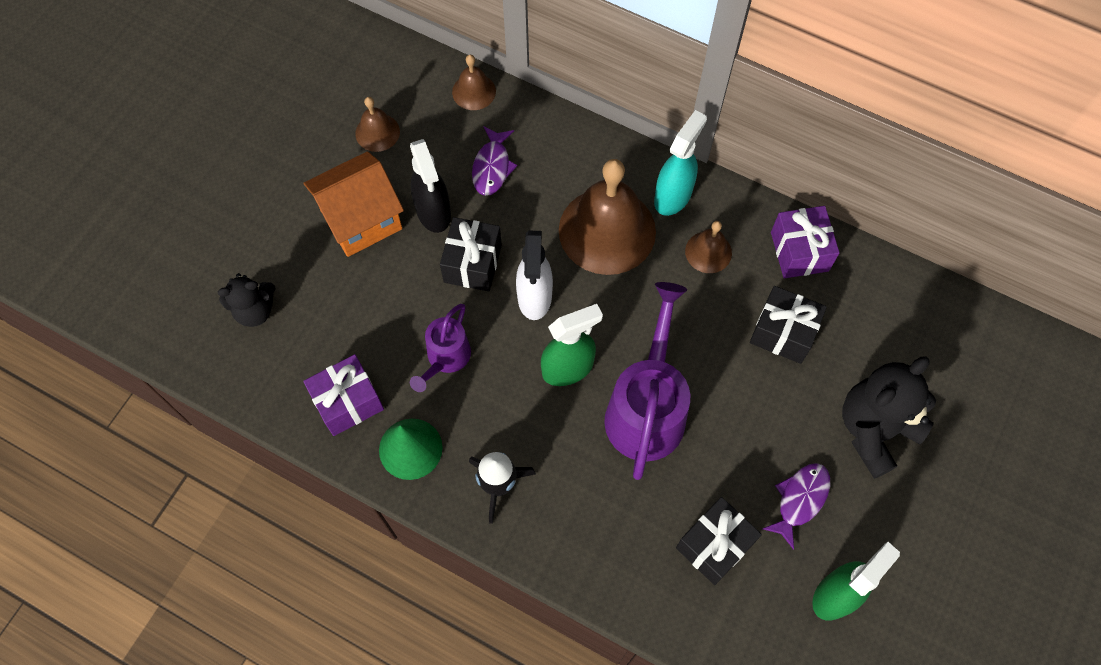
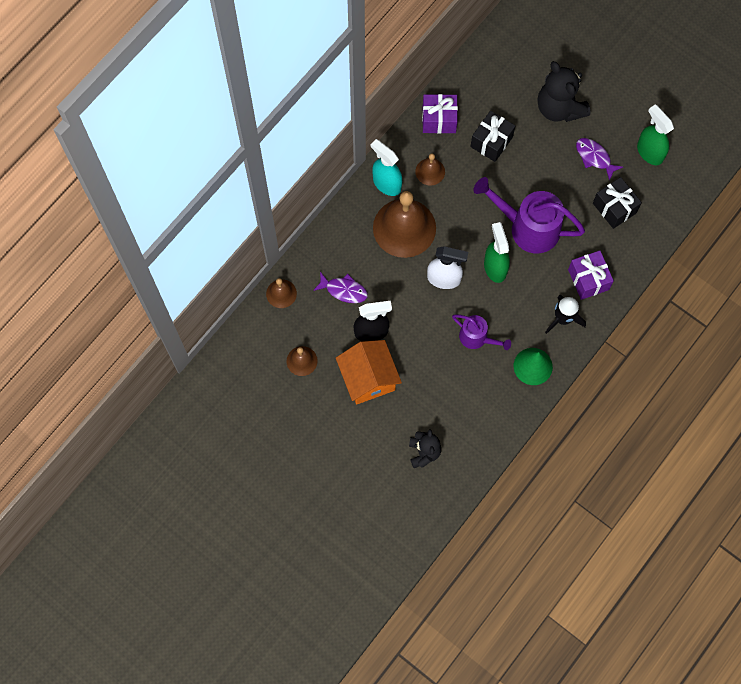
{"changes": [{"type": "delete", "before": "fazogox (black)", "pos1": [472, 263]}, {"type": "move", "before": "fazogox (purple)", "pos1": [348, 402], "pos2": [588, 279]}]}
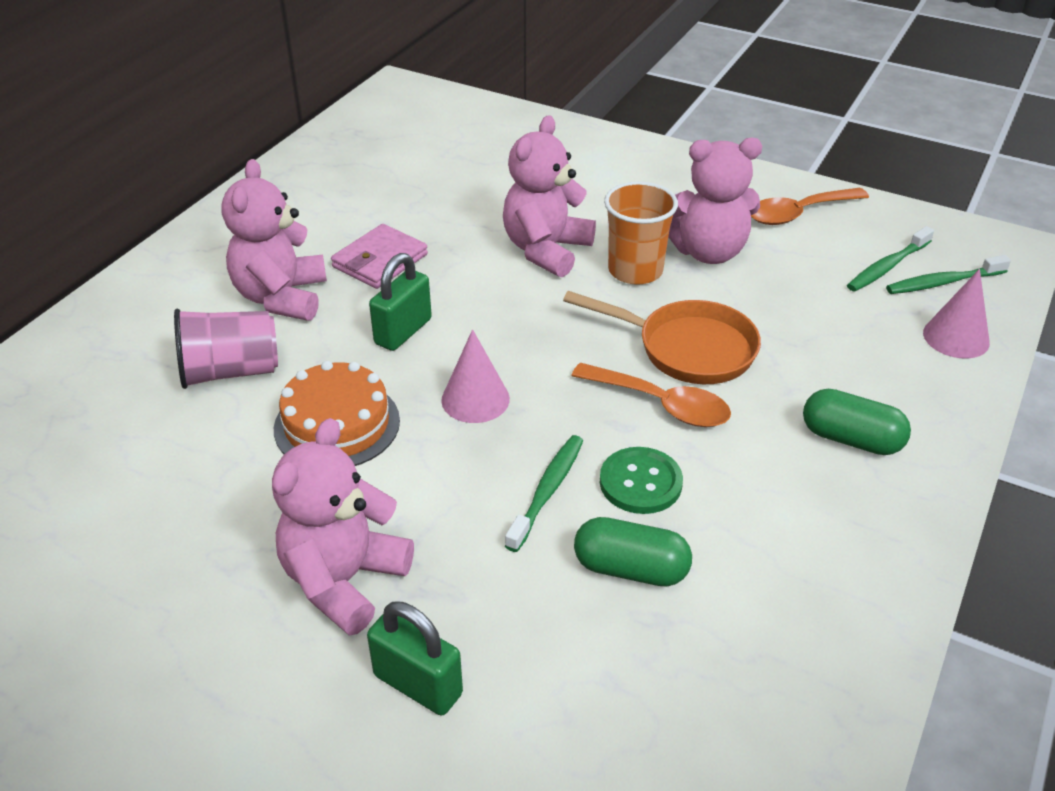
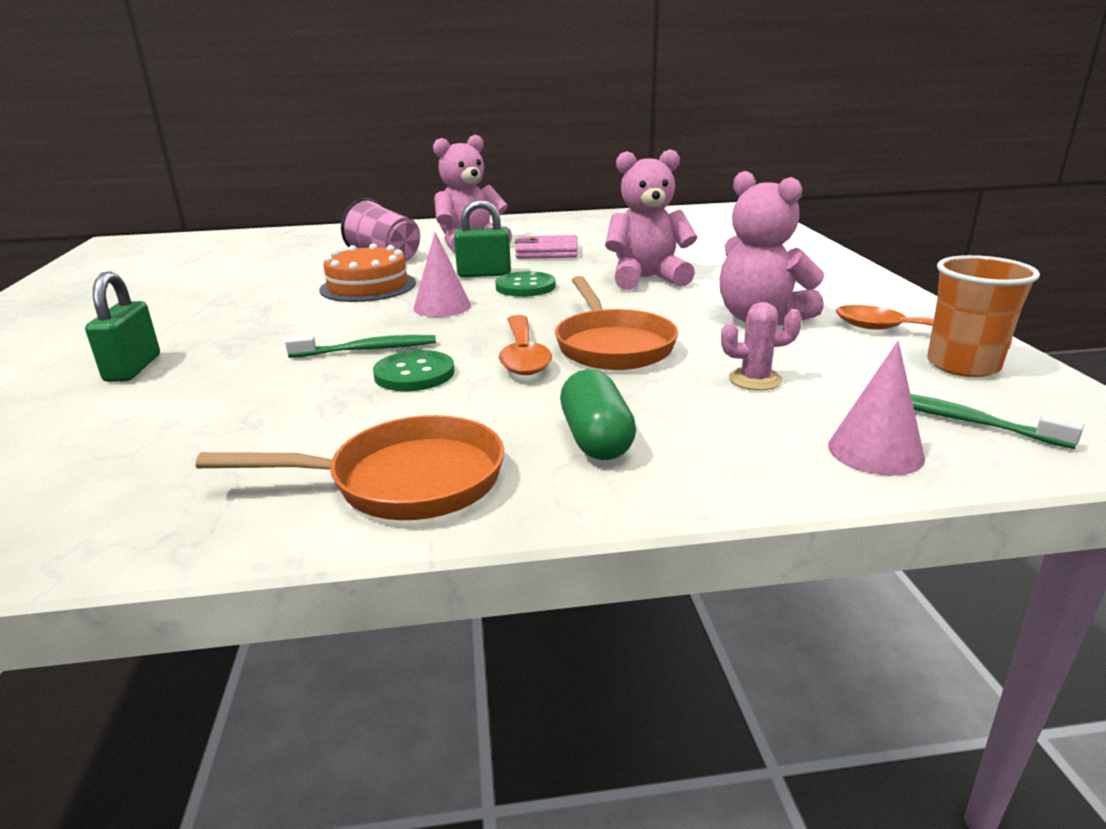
{"changes": [{"type": "move", "before": "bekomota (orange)", "pos1": [635, 271], "pos2": [963, 365]}, {"type": "delete", "before": "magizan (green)", "pos1": [887, 267]}, {"type": "delete", "before": "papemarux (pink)", "pos1": [344, 580]}, {"type": "delete", "before": "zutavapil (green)", "pos1": [630, 569]}, {"type": "insert", "after": "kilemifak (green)", "pos2": [525, 287]}, {"type": "insert", "after": "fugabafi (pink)", "pos2": [755, 379]}, {"type": "insert", "after": "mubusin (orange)", "pos2": [404, 481]}]}
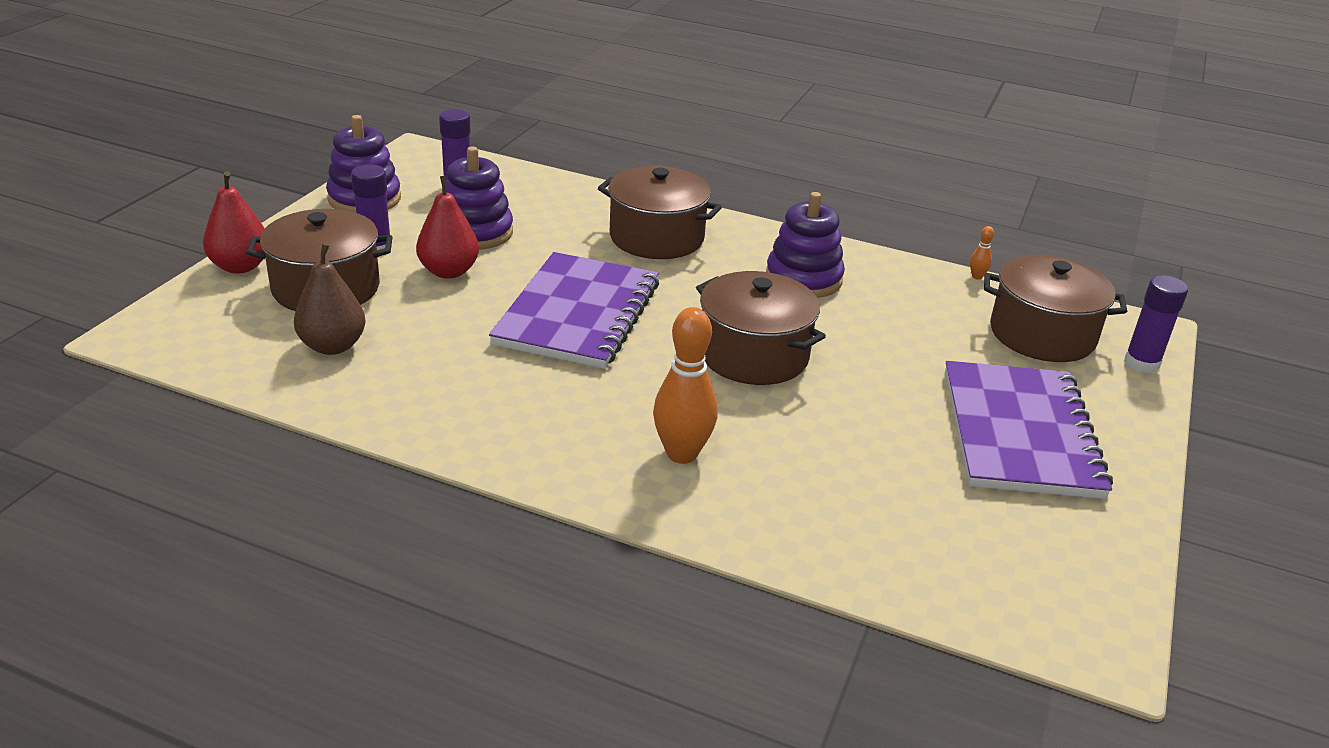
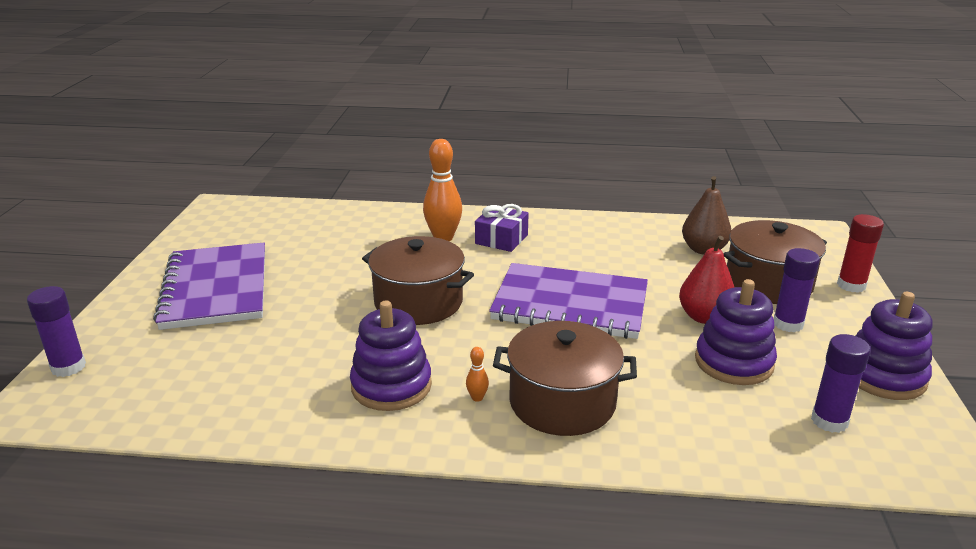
{"changes": [{"type": "replace", "before": "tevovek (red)", "after": "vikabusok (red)", "pos1": [240, 266], "pos2": [851, 285]}, {"type": "move", "before": "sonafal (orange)", "pos1": [977, 277], "pos2": [477, 398]}, {"type": "rotate", "before": "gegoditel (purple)", "pos1": [578, 314], "pos2": [570, 305], "turn": -75}, {"type": "delete", "before": "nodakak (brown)", "pos1": [1042, 334]}, {"type": "insert", "after": "fazogox (purple)", "pos2": [501, 239]}]}
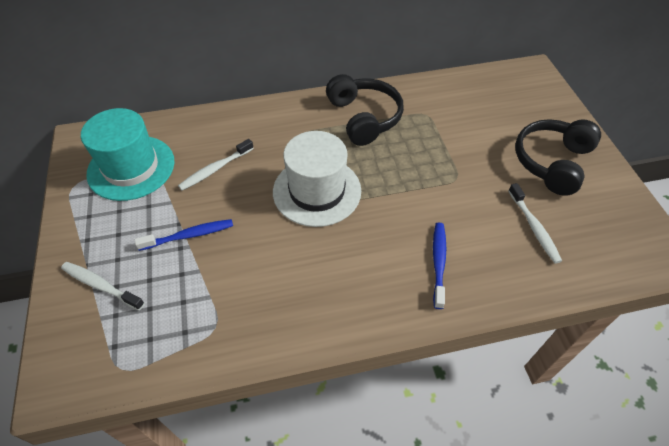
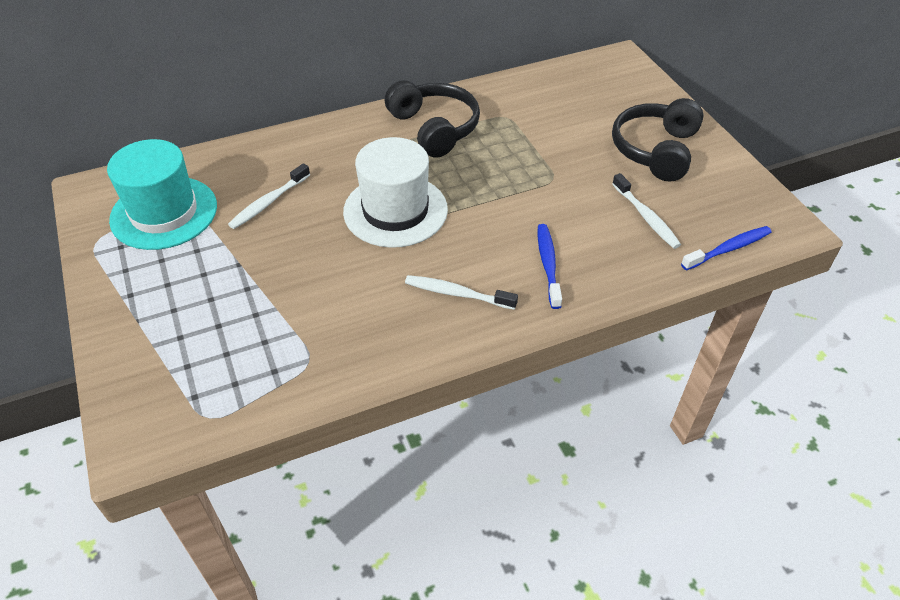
{"changes": [{"type": "move", "before": "magizan (blue)", "pos1": [189, 235], "pos2": [728, 249]}, {"type": "move", "before": "magizan (white)", "pos1": [101, 285], "pos2": [457, 293]}]}
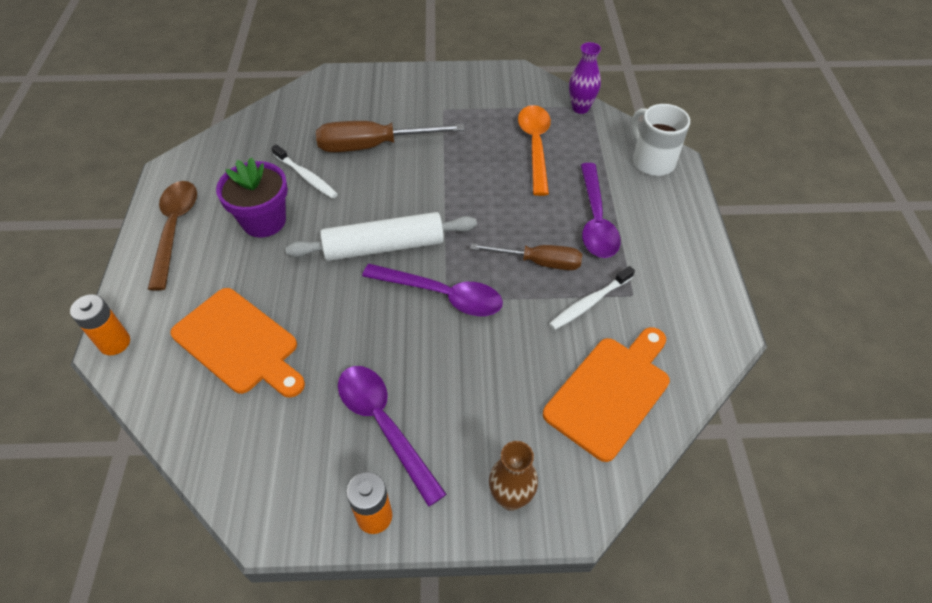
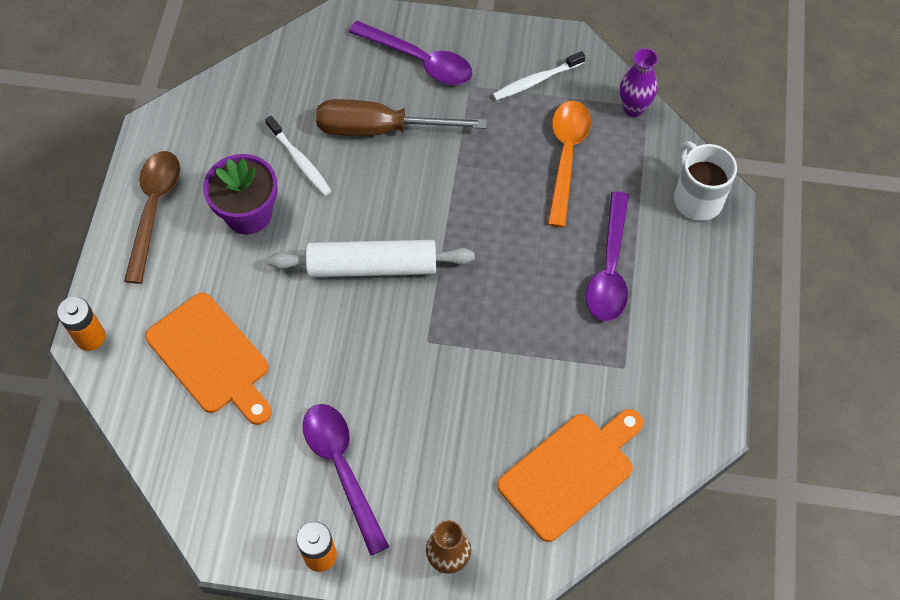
{"changes": [{"type": "delete", "before": "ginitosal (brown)", "pos1": [539, 262]}, {"type": "move", "before": "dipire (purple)", "pos1": [441, 295], "pos2": [419, 60]}, {"type": "move", "before": "magizan (white)", "pos1": [589, 303], "pos2": [536, 81]}]}
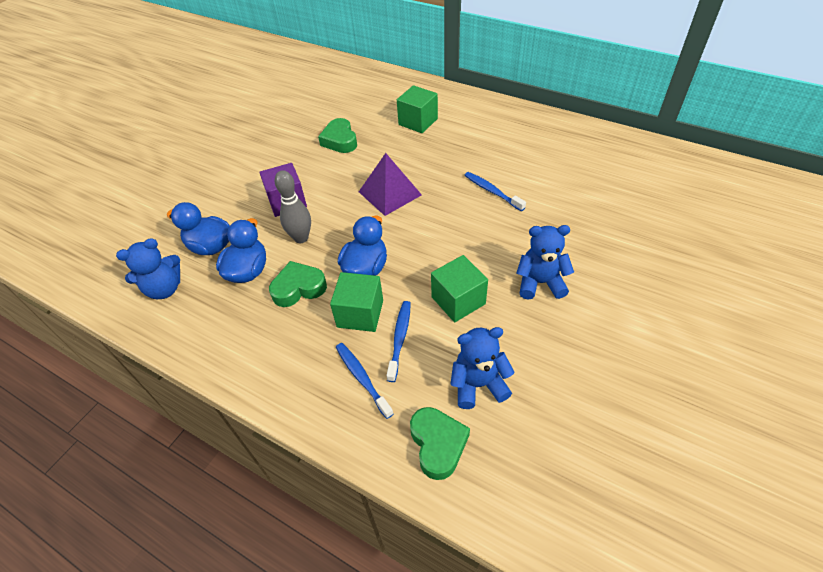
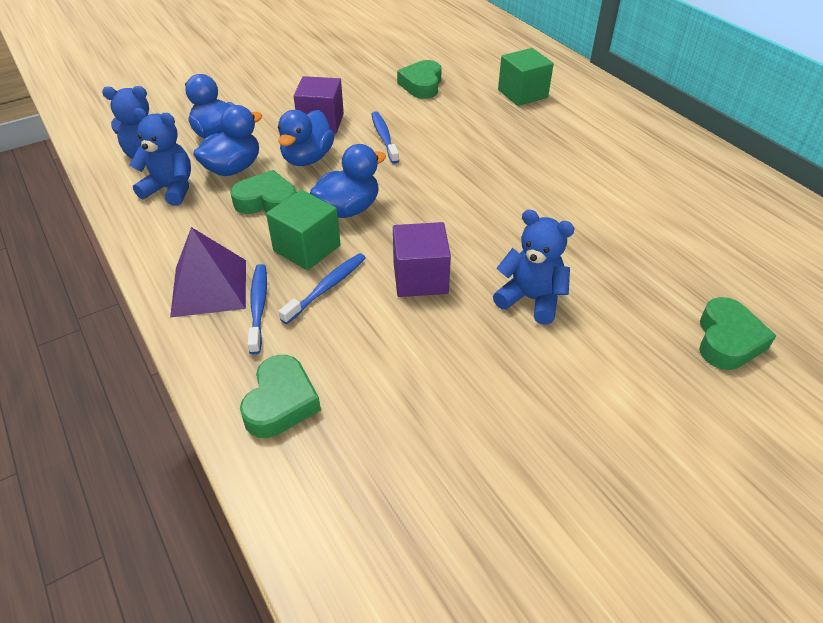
{"changes": [{"type": "move", "before": "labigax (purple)", "pos1": [390, 193], "pos2": [209, 287]}, {"type": "replace", "before": "sonafal (grey)", "after": "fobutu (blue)", "pos1": [301, 238], "pos2": [307, 158]}, {"type": "move", "before": "magizan (blue)", "pos1": [492, 191], "pos2": [384, 137]}, {"type": "recolor", "before": "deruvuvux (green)", "after": "deruvuvux (purple)", "pos1": [458, 300], "pos2": [420, 278]}, {"type": "move", "before": "papemarux (blue)", "pos1": [478, 384], "pos2": [170, 189]}, {"type": "insert", "after": "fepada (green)", "pos2": [727, 340]}]}
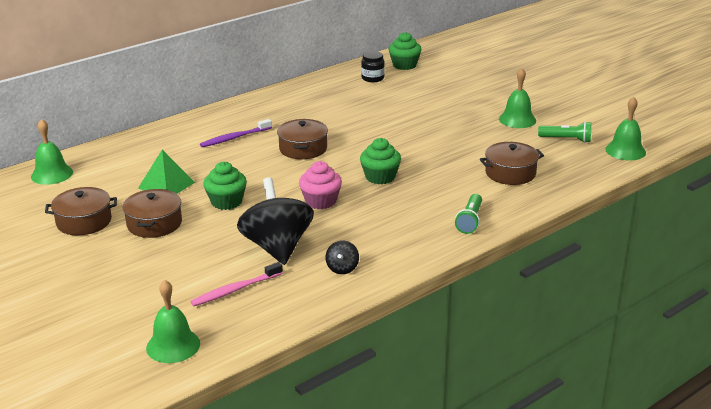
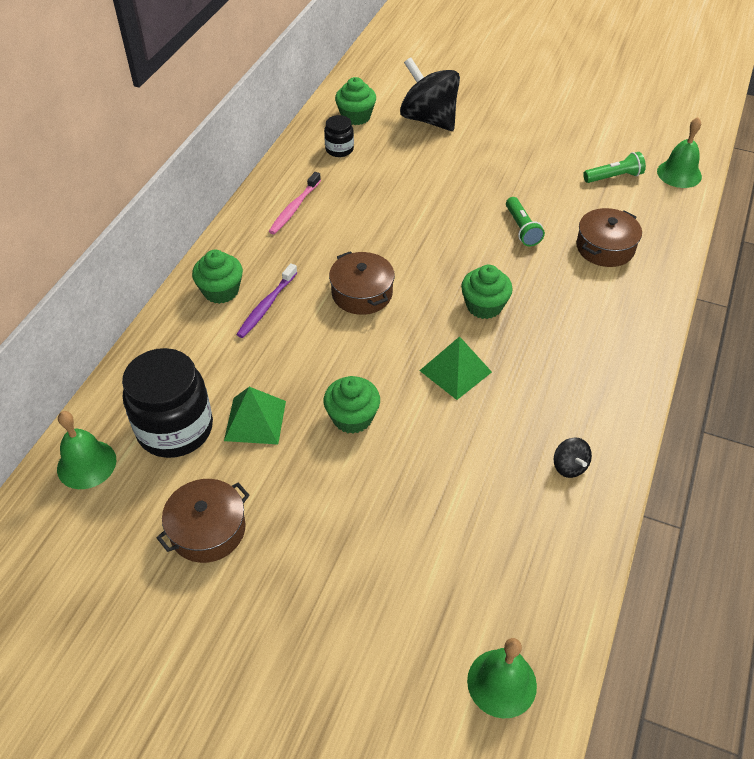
{"changes": [{"type": "delete", "before": "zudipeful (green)", "pos1": [517, 119]}, {"type": "replace", "before": "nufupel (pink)", "after": "labigax (green)", "pos1": [320, 201], "pos2": [455, 371]}, {"type": "move", "before": "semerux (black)", "pos1": [277, 247], "pos2": [429, 119]}, {"type": "delete", "before": "nodakak (brown)", "pos1": [154, 224]}, {"type": "move", "before": "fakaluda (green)", "pos1": [470, 221], "pos2": [522, 228]}, {"type": "move", "before": "magizan (pink)", "pos1": [235, 290], "pos2": [294, 208]}, {"type": "insert", "after": "nufupel (green)", "pos2": [221, 291]}, {"type": "insert", "after": "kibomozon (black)", "pos2": [175, 429]}]}
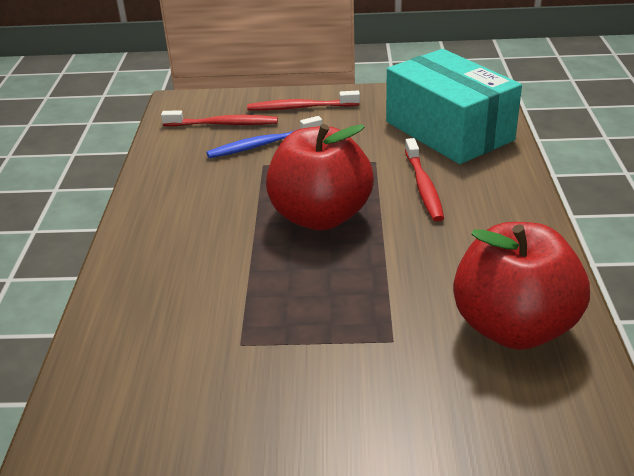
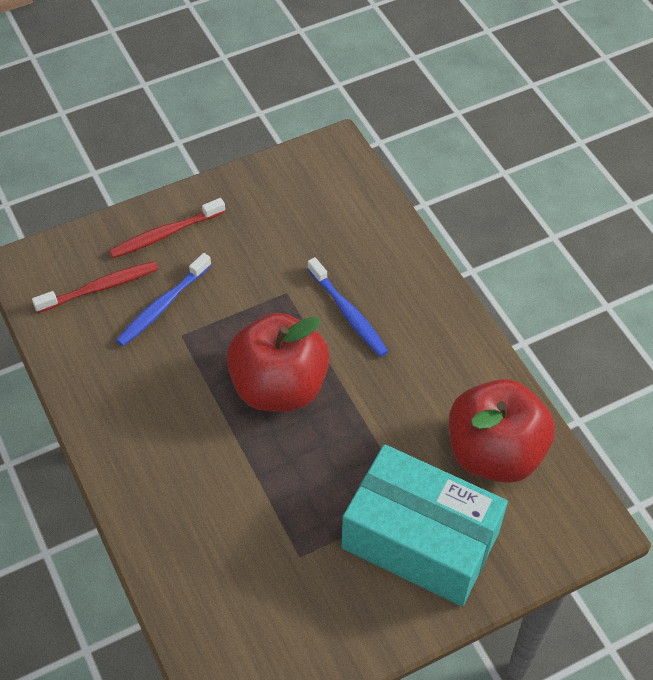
{"changes": [{"type": "move", "before": "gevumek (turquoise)", "pos1": [449, 131], "pos2": [420, 540]}, {"type": "recolor", "before": "magizan (red)", "after": "magizan (blue)", "pos1": [423, 186], "pos2": [348, 313]}]}
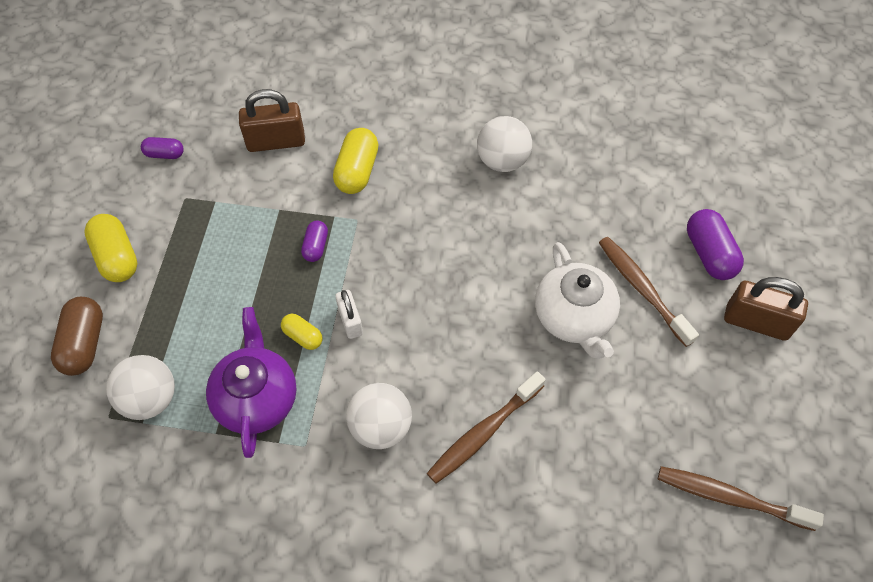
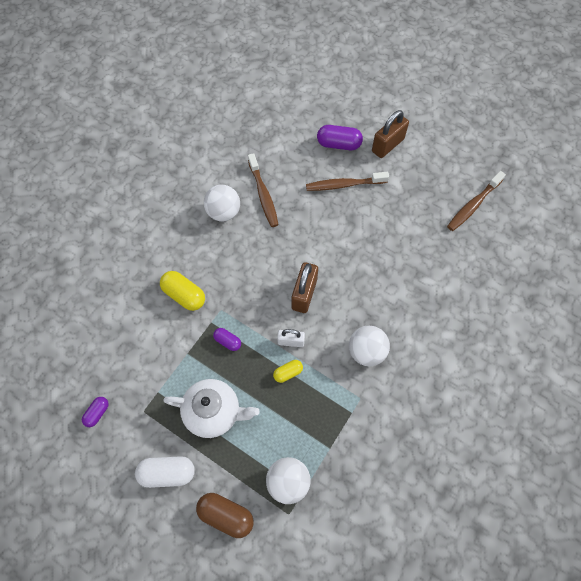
{"changes": [{"type": "move", "before": "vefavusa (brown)", "pos1": [276, 142], "pos2": [304, 294]}, {"type": "recolor", "before": "zutavapil (yellow)", "after": "zutavapil (white)", "pos1": [117, 257], "pos2": [167, 473]}, {"type": "move", "before": "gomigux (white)", "pos1": [574, 317], "pos2": [214, 412]}, {"type": "delete", "before": "gomigux (purple)", "pos1": [257, 398]}, {"type": "move", "before": "magizan (brown)", "pos1": [483, 433], "pos2": [263, 195]}]}
